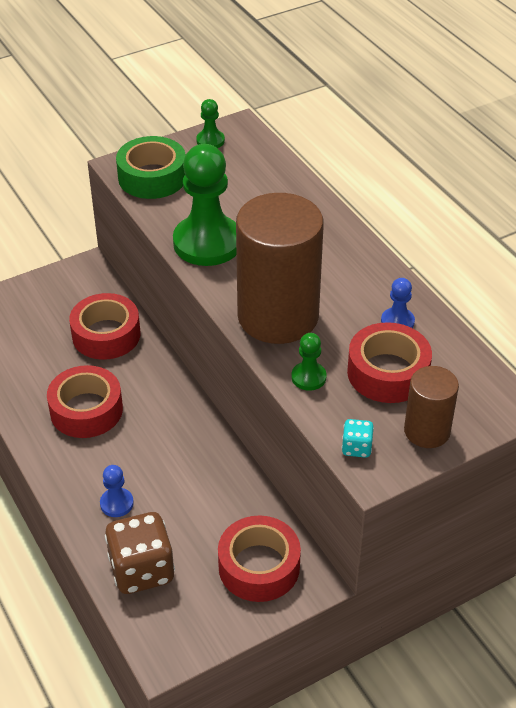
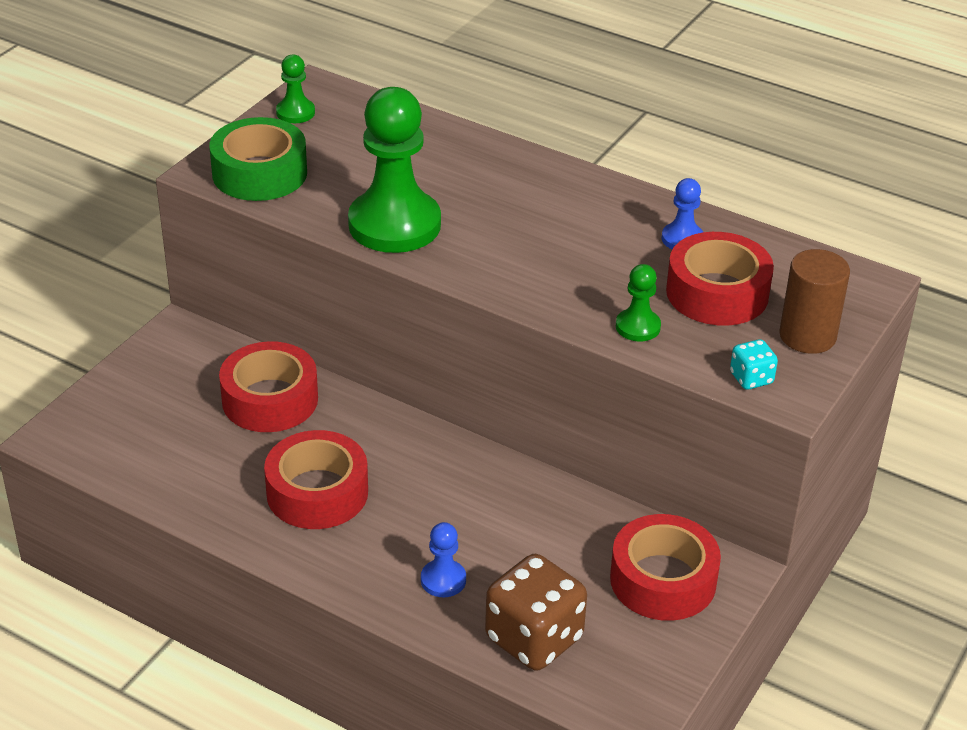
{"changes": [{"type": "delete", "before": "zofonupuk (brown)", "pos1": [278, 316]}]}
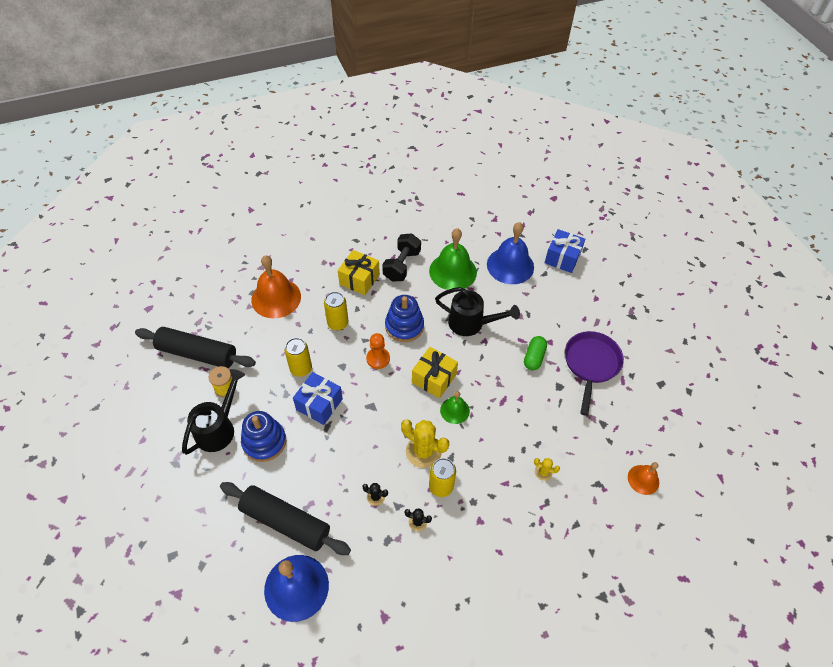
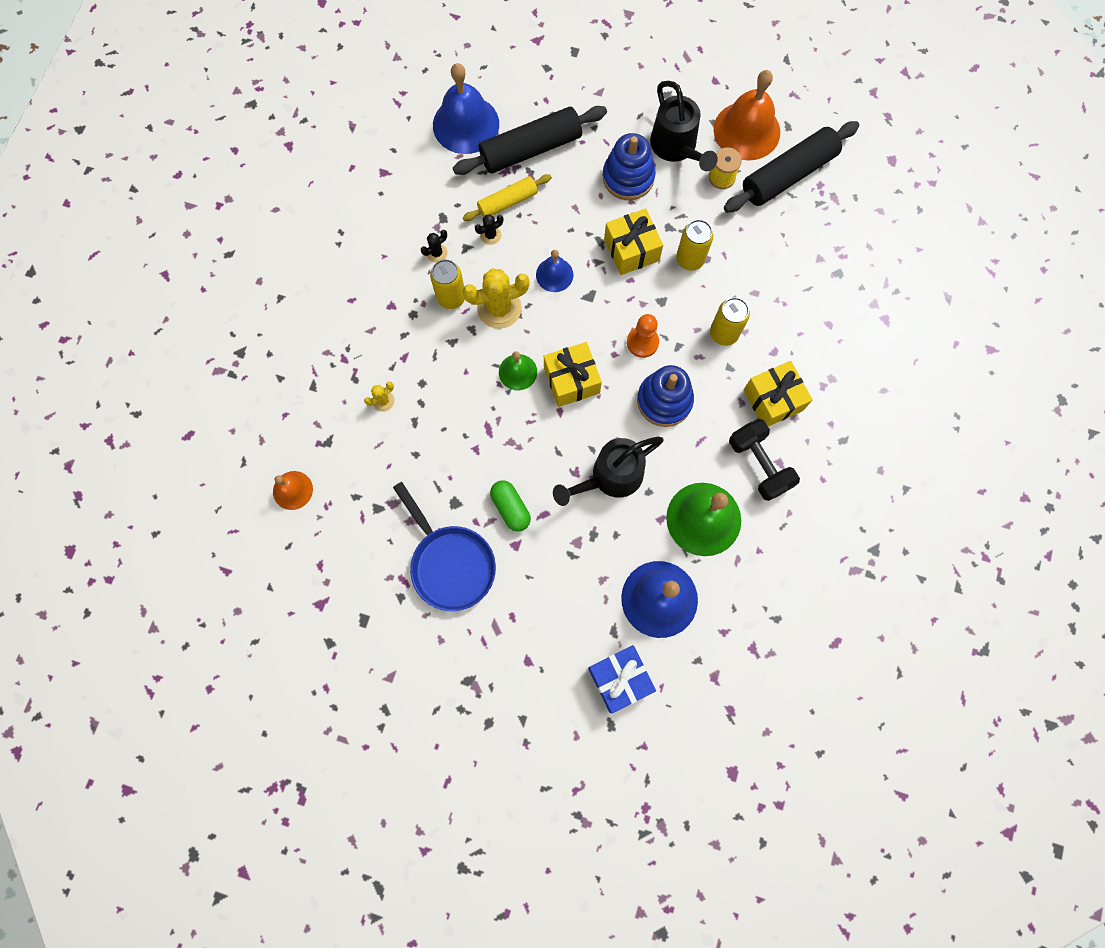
{"changes": [{"type": "move", "before": "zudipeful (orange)", "pos1": [276, 298], "pos2": [746, 130]}, {"type": "recolor", "before": "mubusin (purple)", "after": "mubusin (blue)", "pos1": [591, 364], "pos2": [450, 564]}, {"type": "recolor", "before": "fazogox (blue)", "after": "fazogox (yellow)", "pos1": [319, 404], "pos2": [631, 250]}, {"type": "insert", "after": "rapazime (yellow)", "pos2": [507, 202]}, {"type": "insert", "after": "zudipeful (blue)", "pos2": [554, 274]}]}
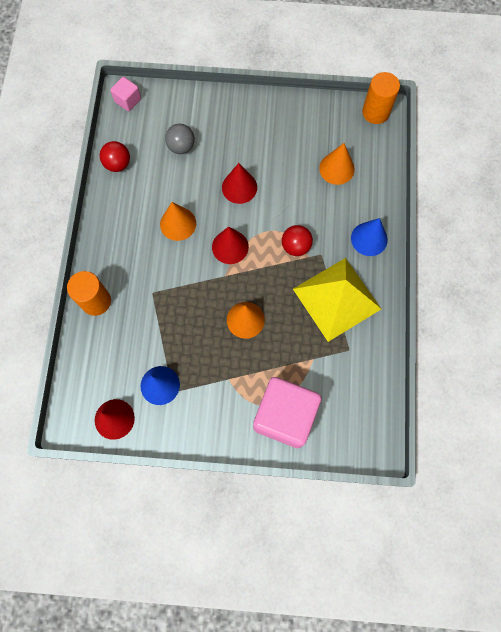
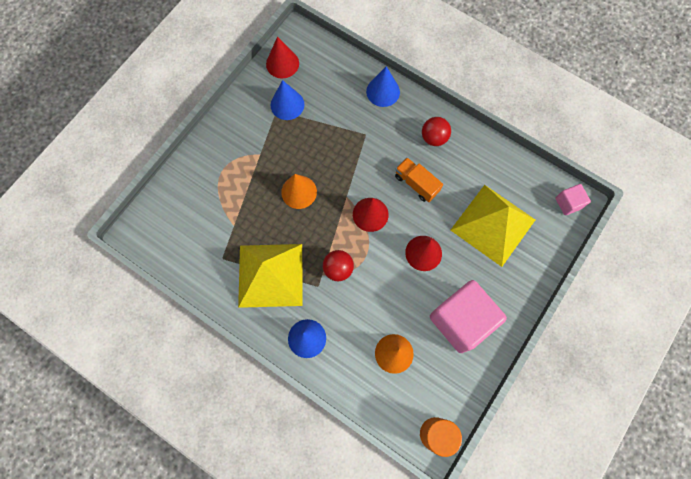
{"changes": [{"type": "replace", "before": "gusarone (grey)", "after": "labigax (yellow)", "pos1": [181, 147], "pos2": [493, 225]}, {"type": "move", "before": "gusarone (red)", "pos1": [118, 164], "pos2": [434, 138]}, {"type": "replace", "before": "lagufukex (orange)", "after": "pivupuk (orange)", "pos1": [178, 223], "pos2": [416, 184]}, {"type": "replace", "before": "zofonupuk (orange)", "after": "lagufukex (blue)", "pos1": [96, 301], "pos2": [383, 91]}, {"type": "move", "before": "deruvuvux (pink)", "pos1": [284, 416], "pos2": [461, 320]}]}
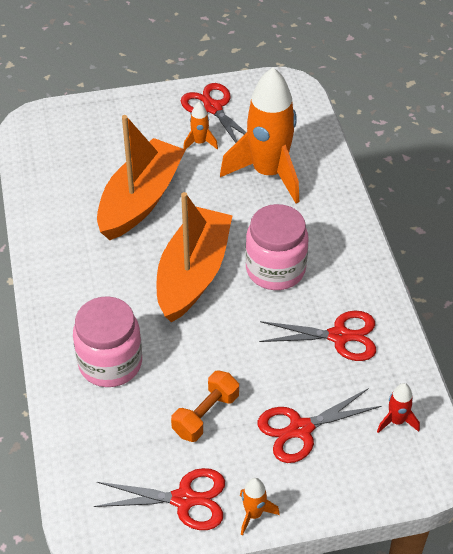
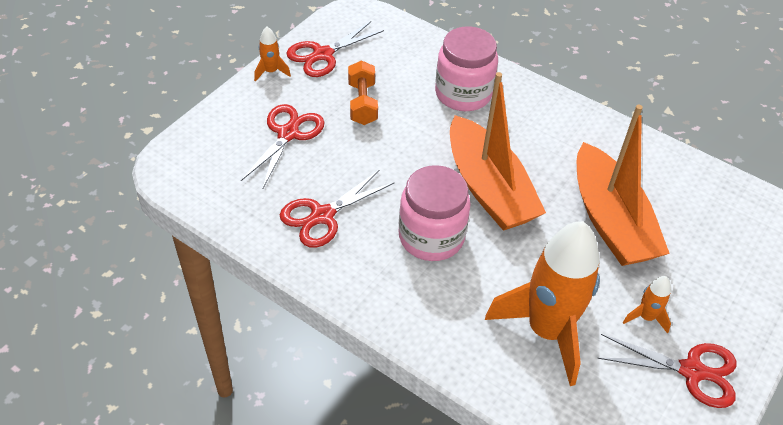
{"changes": [{"type": "delete", "before": "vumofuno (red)", "pos1": [396, 421]}]}
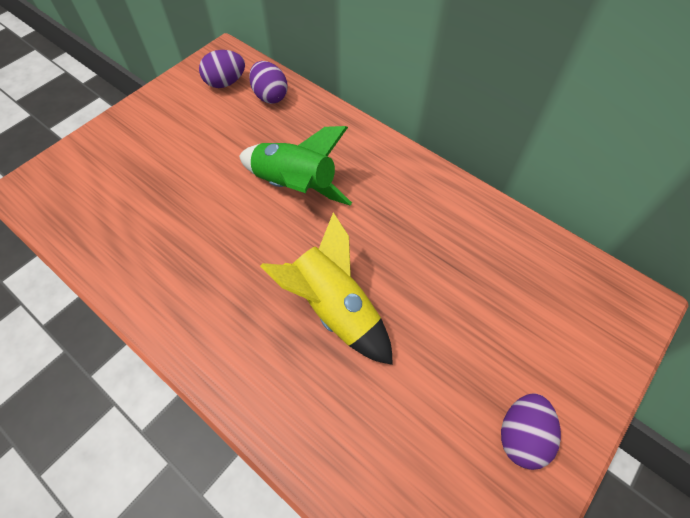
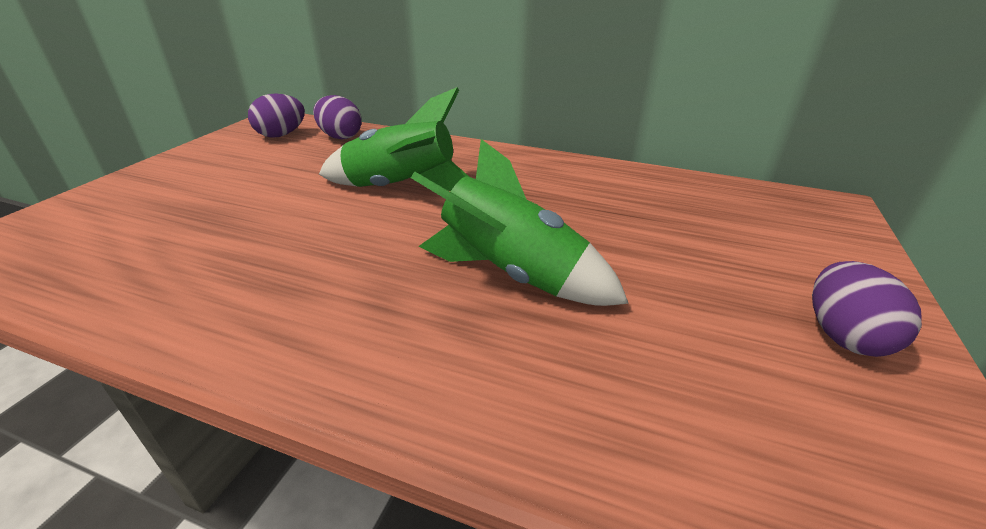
{"changes": [{"type": "recolor", "before": "vumofuno (yellow)", "after": "vumofuno (green)", "pos1": [335, 308], "pos2": [512, 274]}]}
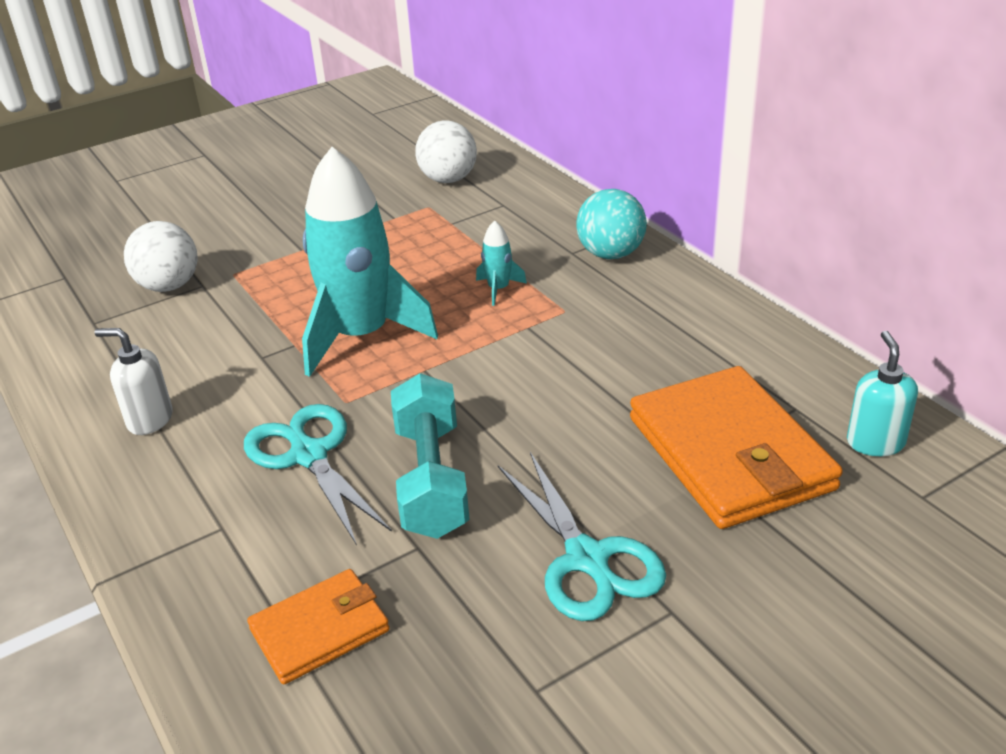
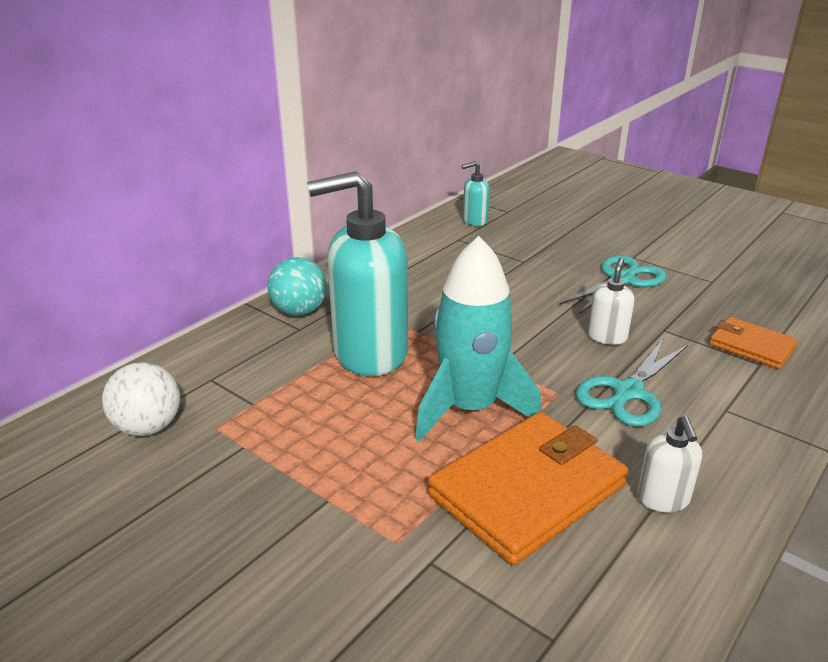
{"changes": [{"type": "delete", "before": "gusarone (white)", "pos1": [169, 286]}, {"type": "replace", "before": "vumofuno (turquoise)", "after": "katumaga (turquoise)", "pos1": [498, 289], "pos2": [369, 353]}, {"type": "move", "before": "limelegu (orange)", "pos1": [730, 453], "pos2": [527, 490]}, {"type": "replace", "before": "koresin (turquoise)", "after": "katumaga (white)", "pos1": [431, 479], "pos2": [607, 336]}]}
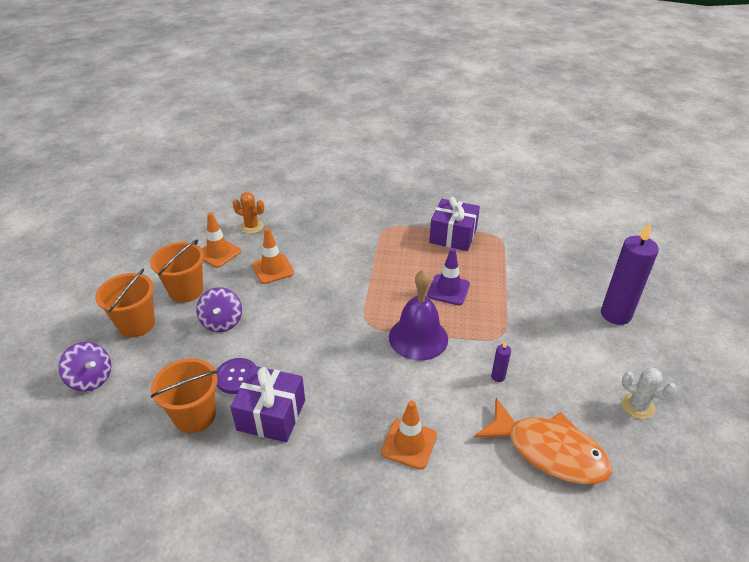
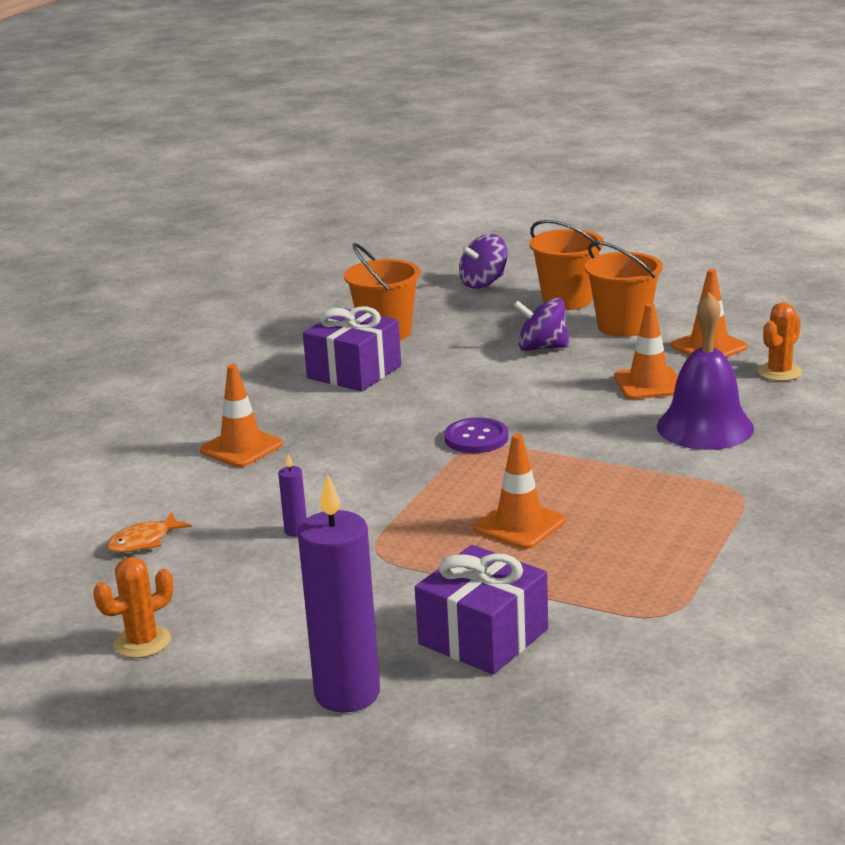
{"changes": [{"type": "move", "before": "fazogox (purple)", "pos1": [453, 236], "pos2": [483, 636]}, {"type": "recolor", "before": "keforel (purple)", "after": "keforel (orange)", "pos1": [448, 290], "pos2": [519, 525]}, {"type": "move", "before": "zudipeful (purple)", "pos1": [418, 338], "pos2": [705, 427]}, {"type": "move", "before": "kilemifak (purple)", "pos1": [237, 377], "pos2": [476, 438]}, {"type": "recolor", "before": "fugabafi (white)", "after": "fugabafi (orange)", "pos1": [638, 406], "pos2": [142, 642]}, {"type": "resize", "before": "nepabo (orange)", "pos1": [549, 451], "pos2": [143, 541], "scale": 0.44}]}
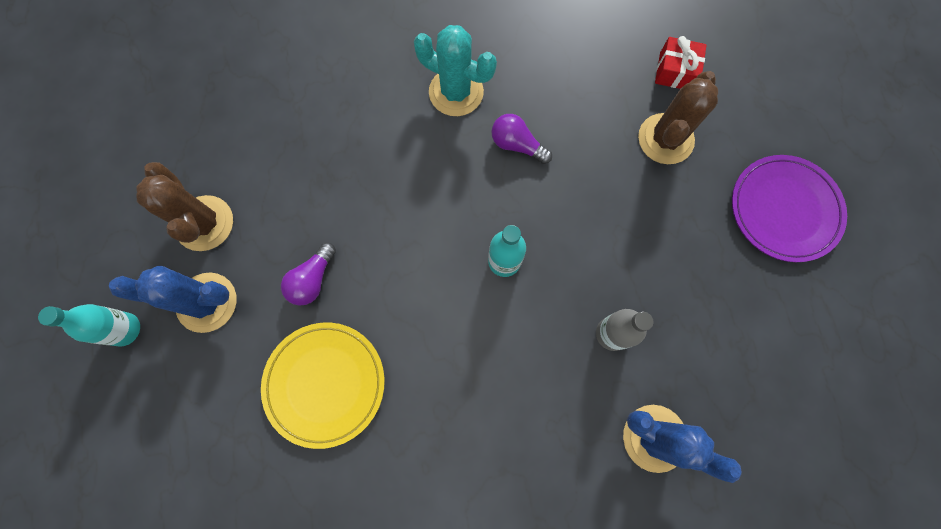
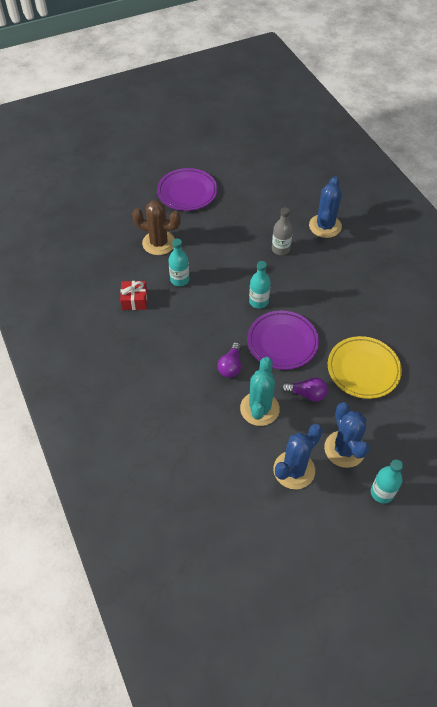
{"changes": [{"type": "move", "before": "fugabafi (turquoise)", "pos1": [456, 92], "pos2": [259, 409]}, {"type": "move", "before": "fazogox (red)", "pos1": [675, 71], "pos2": [134, 300]}, {"type": "move", "before": "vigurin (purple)", "pos1": [517, 145], "pos2": [231, 366]}, {"type": "recolor", "before": "fugabafi (brown)", "after": "fugabafi (blue)", "pos1": [204, 223], "pos2": [294, 470]}, {"type": "insert", "after": "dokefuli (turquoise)", "pos2": [179, 280]}, {"type": "insert", "after": "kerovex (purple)", "pos2": [282, 342]}]}
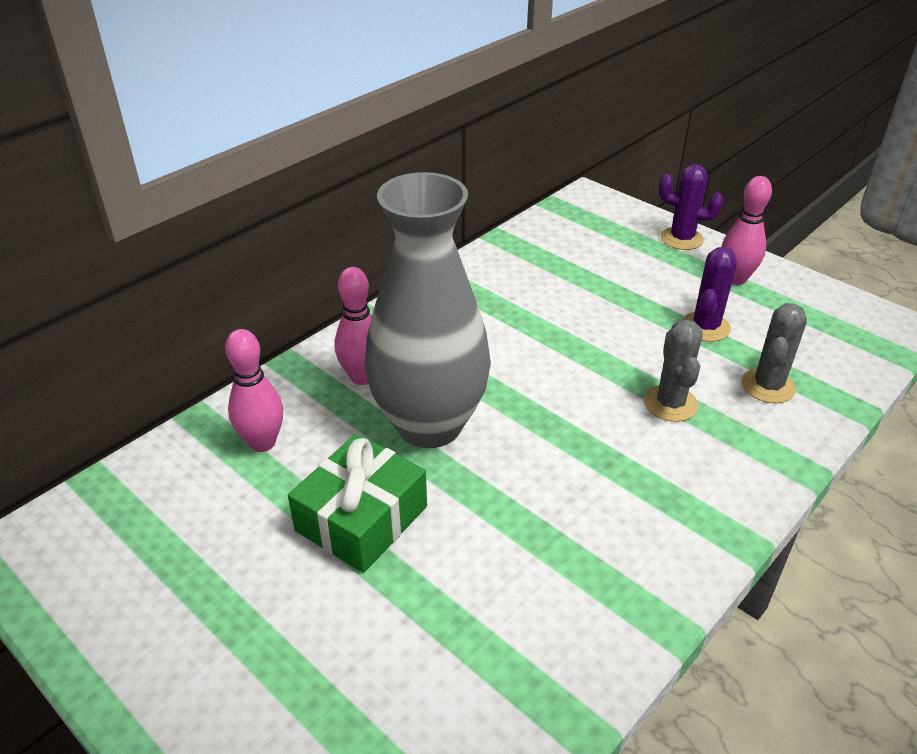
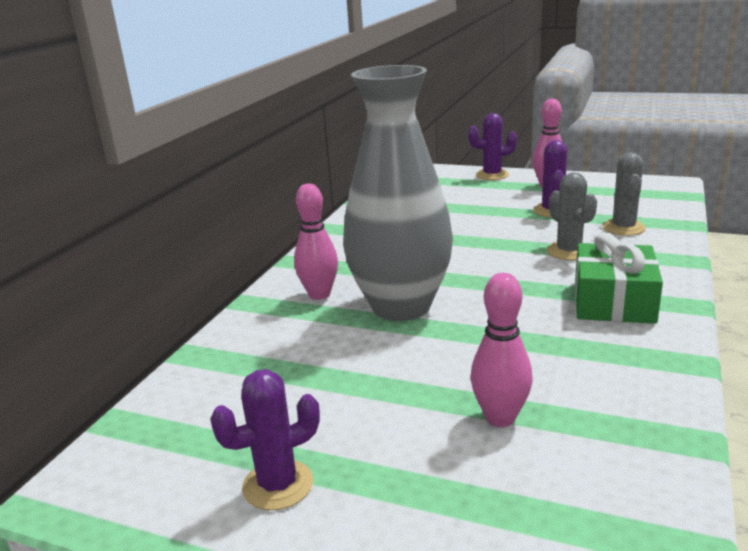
{"changes": [{"type": "move", "before": "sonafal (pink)", "pos1": [262, 442], "pos2": [500, 418]}, {"type": "move", "before": "fazogox (green)", "pos1": [361, 518], "pos2": [613, 301]}, {"type": "insert", "after": "fugabafi (purple)", "pos2": [278, 485]}]}
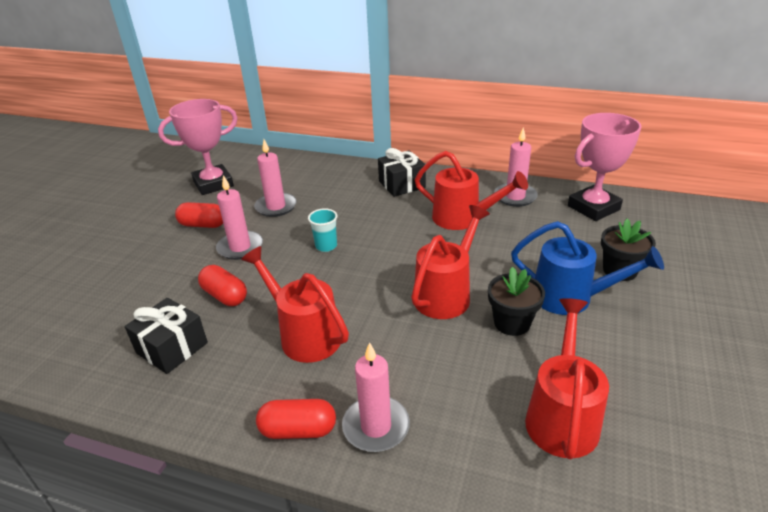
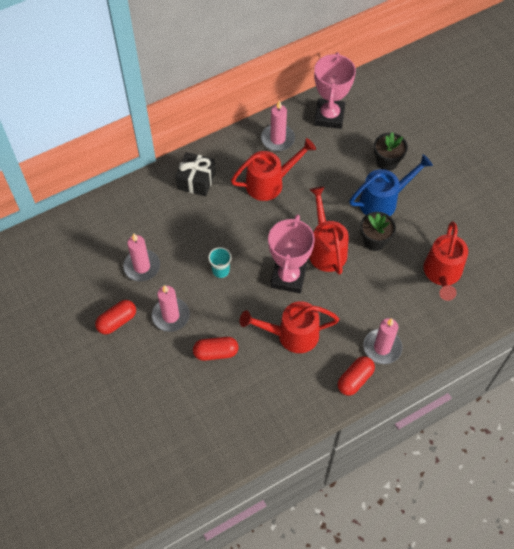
{"changes": [{"type": "move", "before": "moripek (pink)", "pos1": [213, 184], "pos2": [288, 277]}, {"type": "delete", "before": "fazogox (black)", "pos1": [172, 348]}, {"type": "rotate", "before": "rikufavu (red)", "pos1": [562, 415], "pos2": [442, 274], "turn": -135}]}
